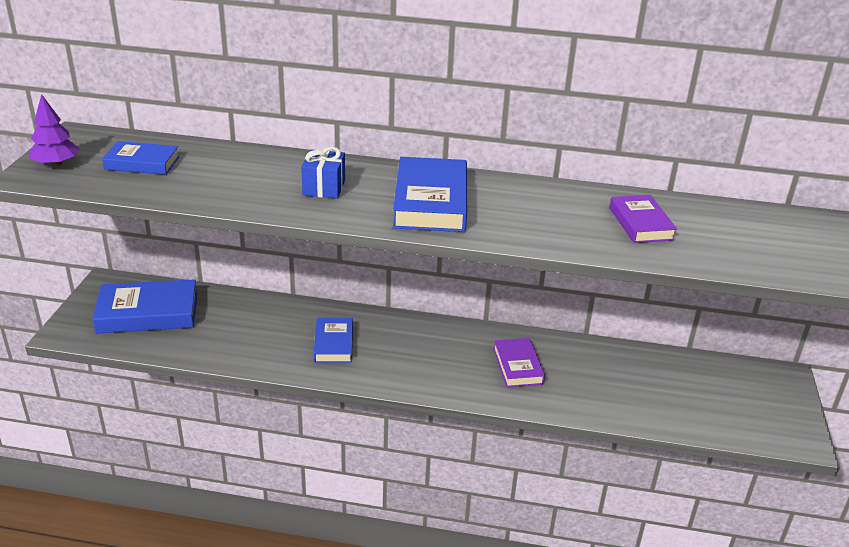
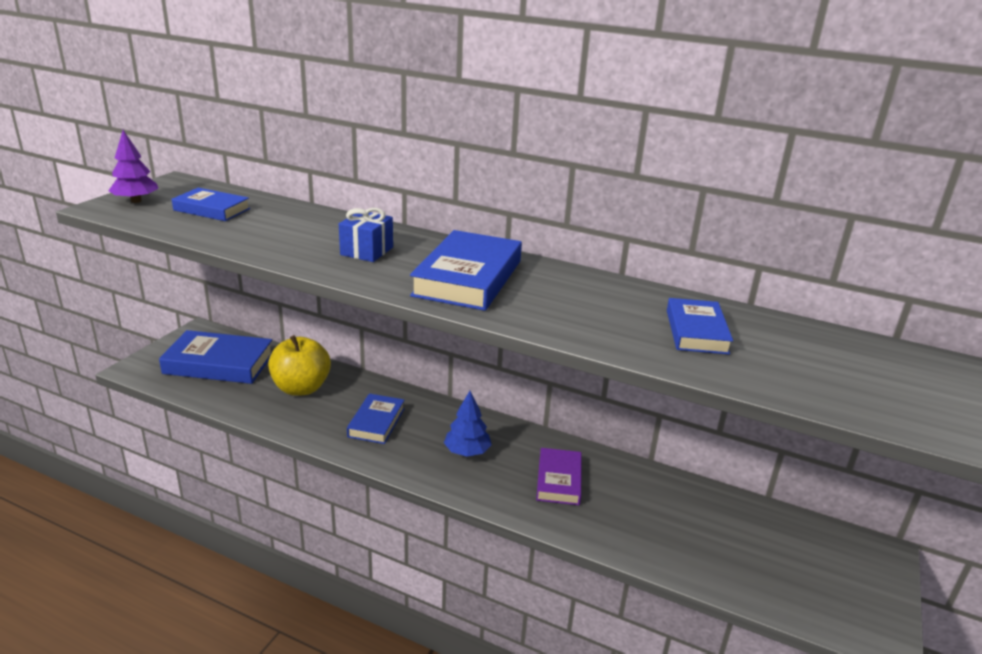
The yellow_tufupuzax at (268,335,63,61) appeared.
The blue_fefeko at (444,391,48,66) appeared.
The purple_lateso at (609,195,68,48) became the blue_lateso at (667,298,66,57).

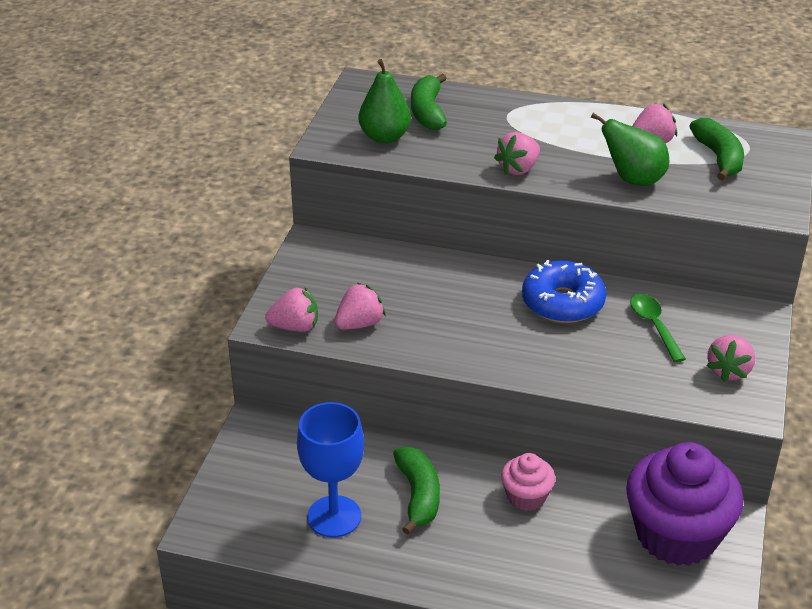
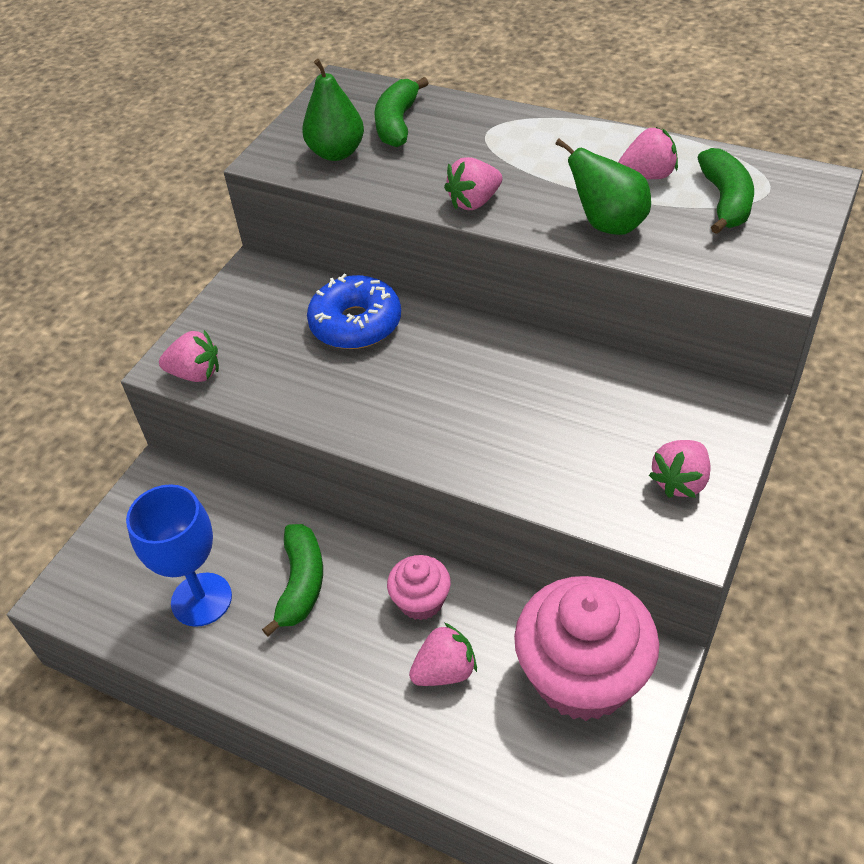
The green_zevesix at (630,294,56,68) disappeared.
The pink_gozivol moved from (334,283,52,47) to (409,622,68,64).
The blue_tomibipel moved from (522,260,84,63) to (307,274,94,75).
The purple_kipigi at (626,442,118,124) became the pink_kipigi at (514,576,145,145).

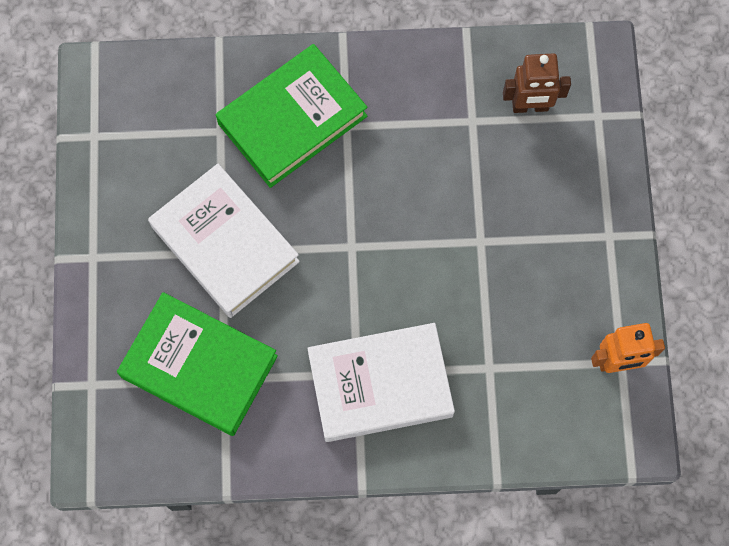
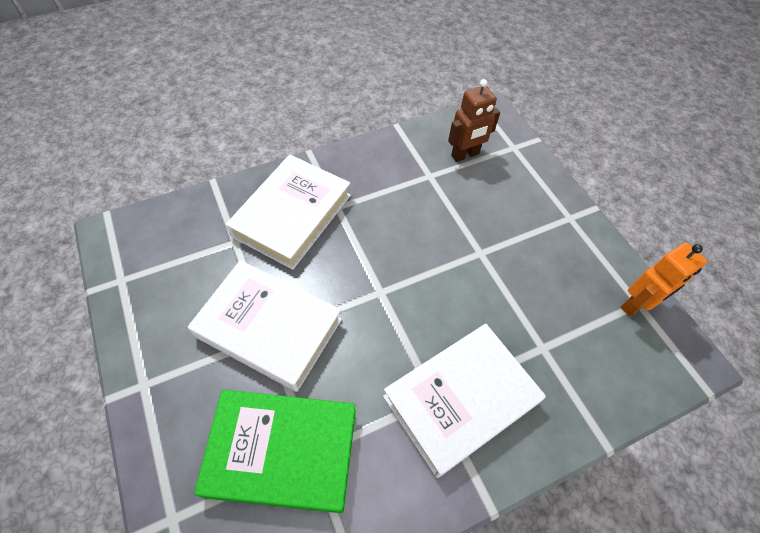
The green_lateso at (216,44,152,144) became the white_lateso at (226,155,125,115).

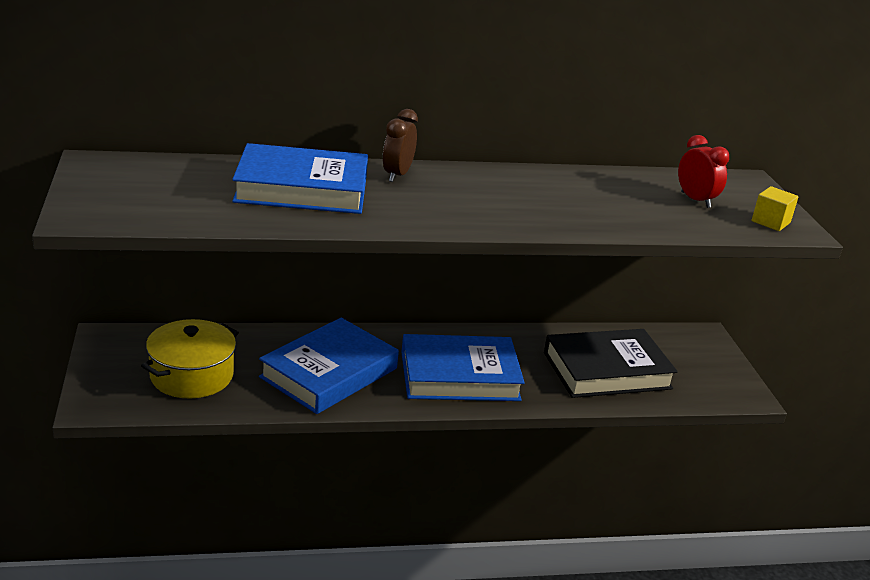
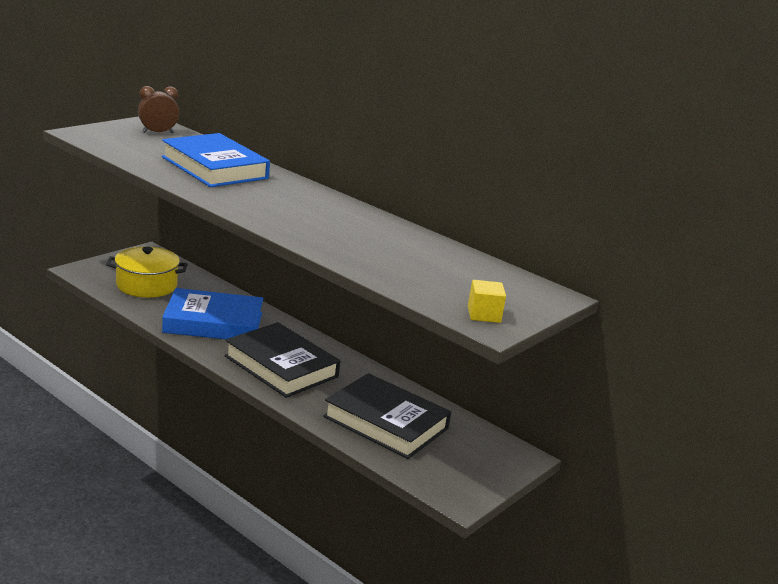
The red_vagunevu at (678,135,51,73) disappeared.
The brown_vagunevu moved from (383,109,35,73) to (138,86,41,47).
The blue_lateso at (401,334,124,67) became the black_lateso at (224,322,116,76).

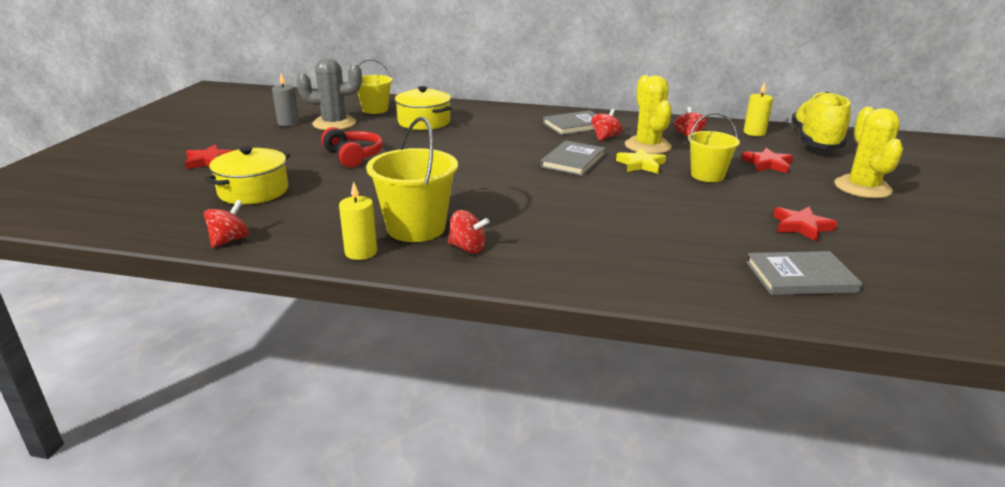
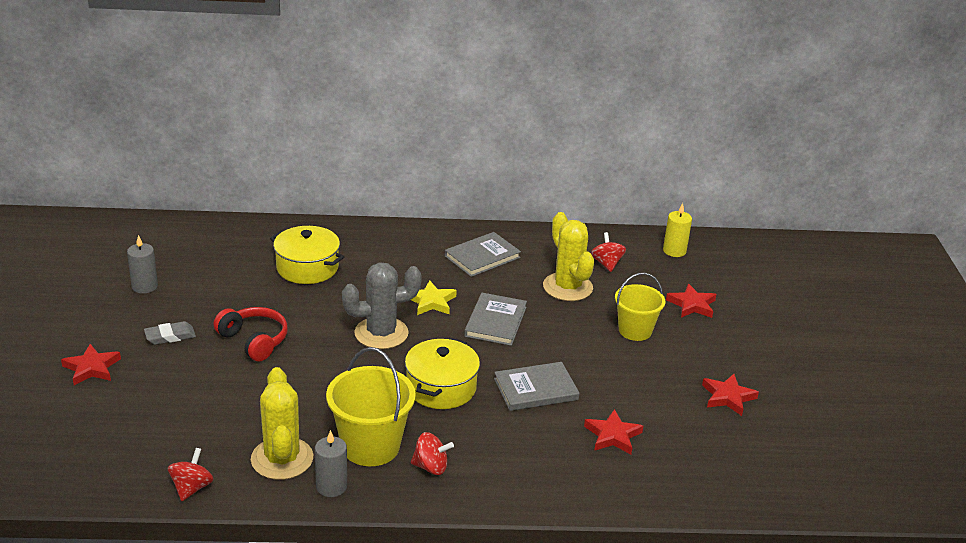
The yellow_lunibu at (357,59,35,55) disappeared.
The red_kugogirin at (591,109,31,32) disappeared.
The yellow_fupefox at (791,92,60,57) disappeared.
The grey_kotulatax at (144,321,52,24) appeared.
The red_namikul at (584,409,59,45) appeared.
The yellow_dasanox moved from (205,146,85,59) to (405,338,75,71).
The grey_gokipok moved from (297,57,65,73) to (342,262,80,87).
The yellow_namikul moved from (616,148,50,26) to (411,280,46,35).
The grey_lateso moved from (746,251,116,44) to (494,362,85,49).
The yellow_gokipok moved from (834,106,69,92) to (251,367,62,113).
The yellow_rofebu at (339,182,38,78) became the grey_rofebu at (315,430,32,67).

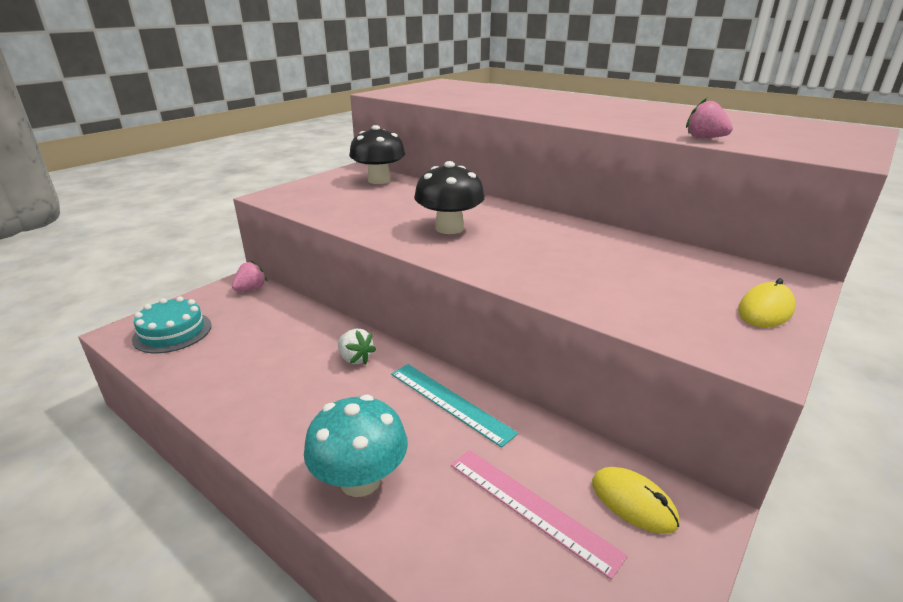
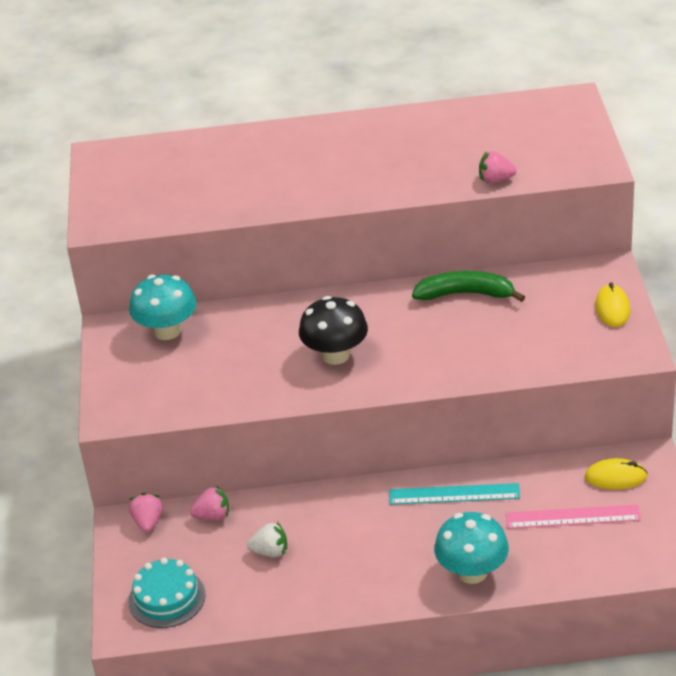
The pink_gozivol at (190,485,39,35) appeared.
The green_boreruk at (412,271,113,31) appeared.
The white_gozivol moved from (338,329,38,36) to (247,521,40,36).
The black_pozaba at (349,125,56,59) became the turquoise_pozaba at (129,275,68,65).

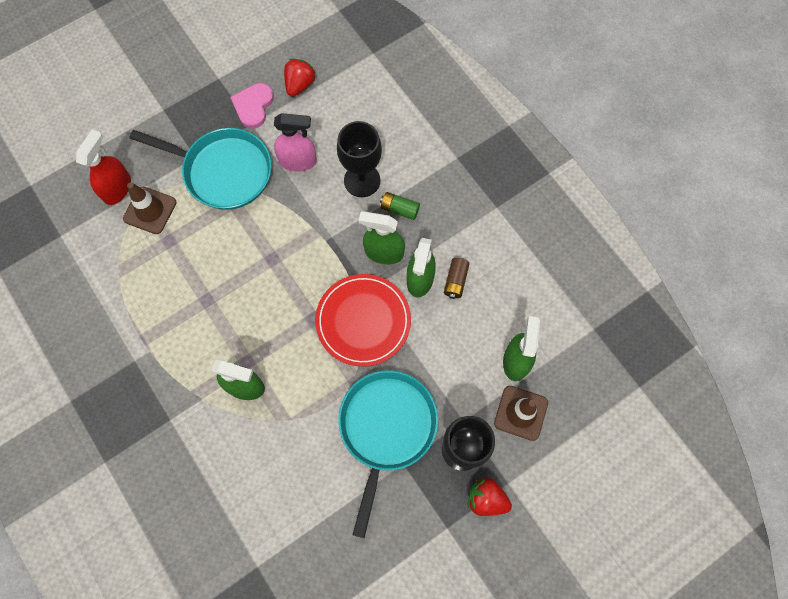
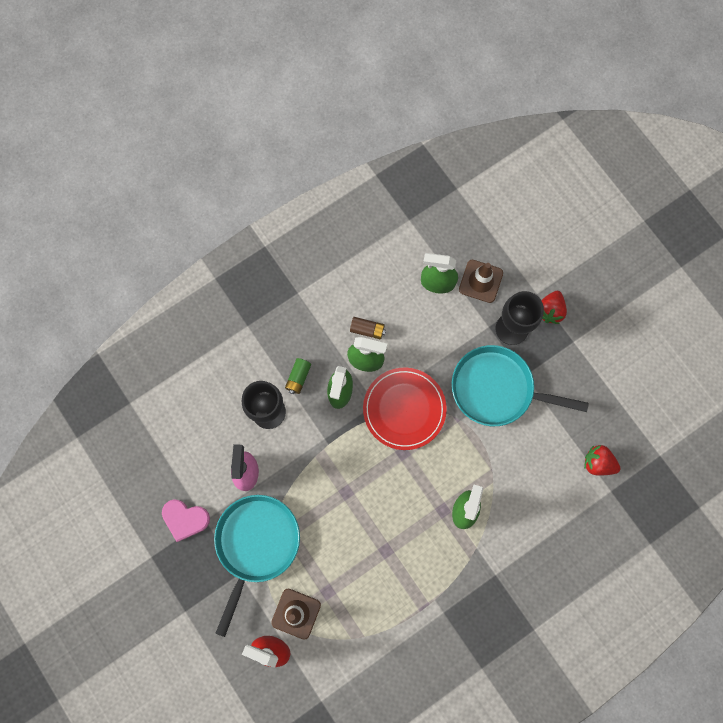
The red_gozivol moved from (284,58,32,39) to (584,445,37,31).

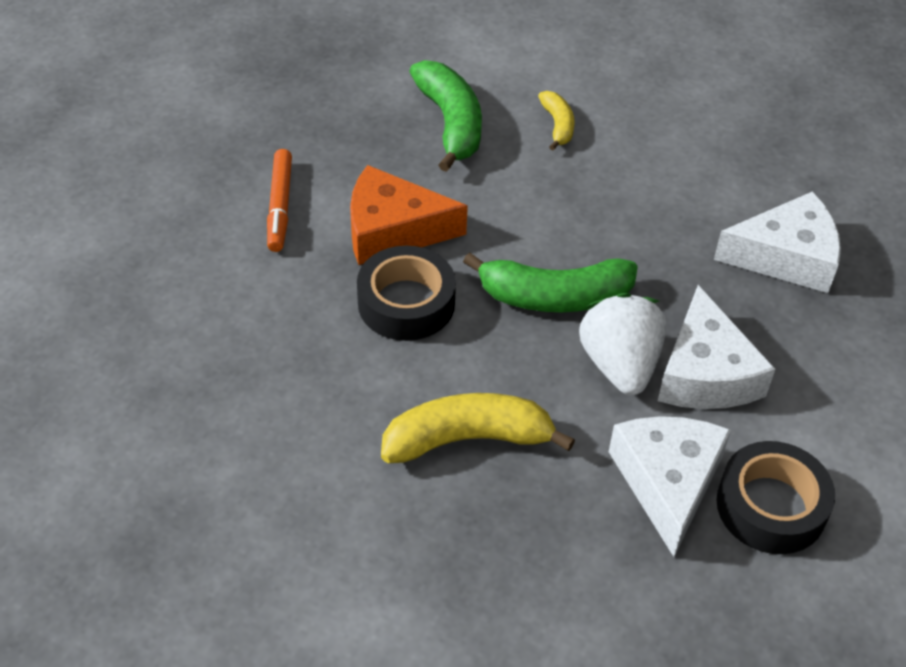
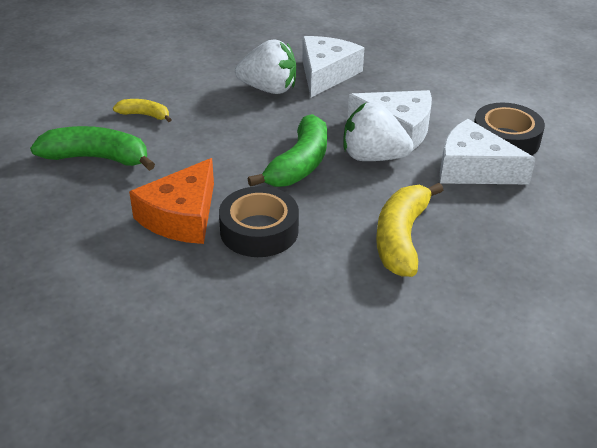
The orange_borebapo at (267,149,25,103) disappeared.
The white_gozivol at (235,40,61,54) appeared.

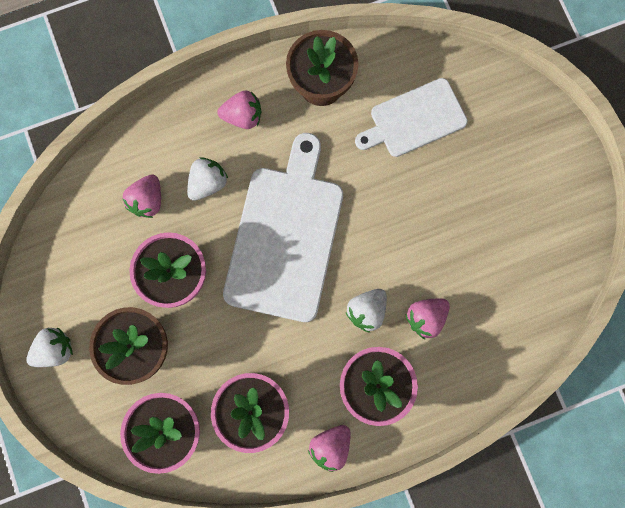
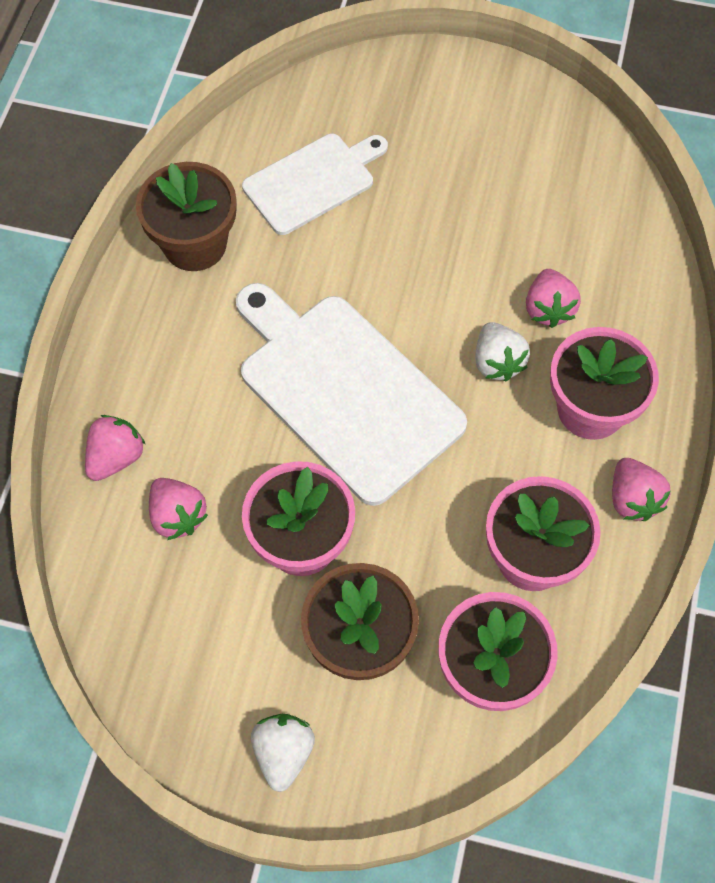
The white_gozivol at (187,157,41,44) disappeared.
The pink_gozivol moved from (217,90,44,39) to (85,415,60,66).
The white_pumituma at (355,78,113,79) turned 135 degrees counterclockwise.

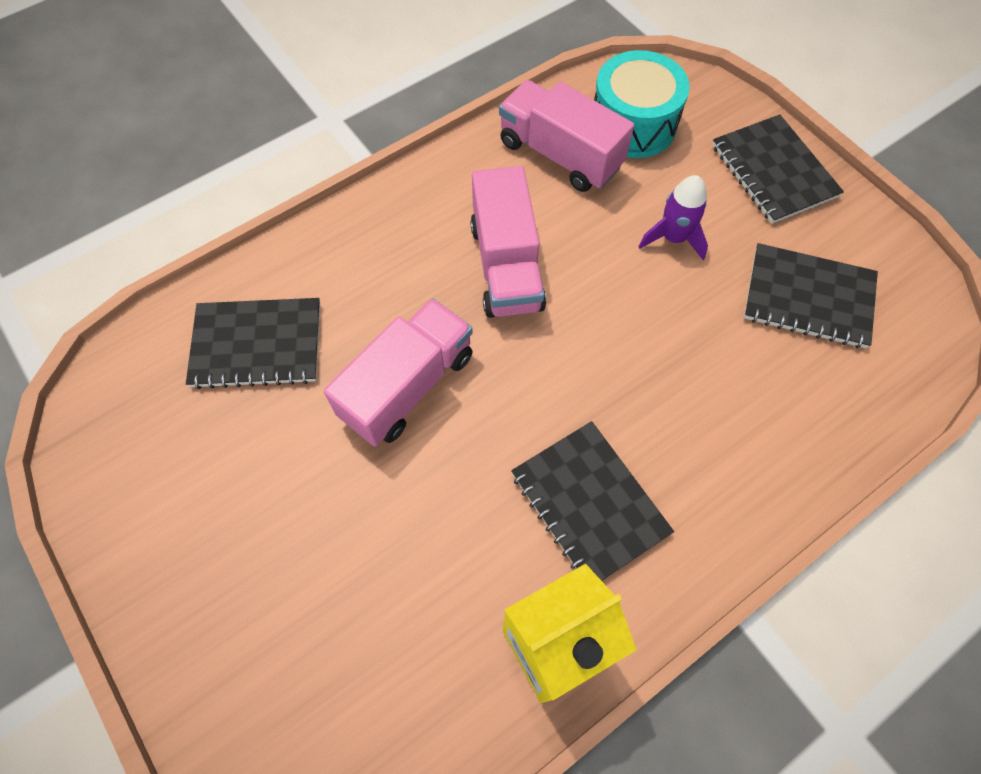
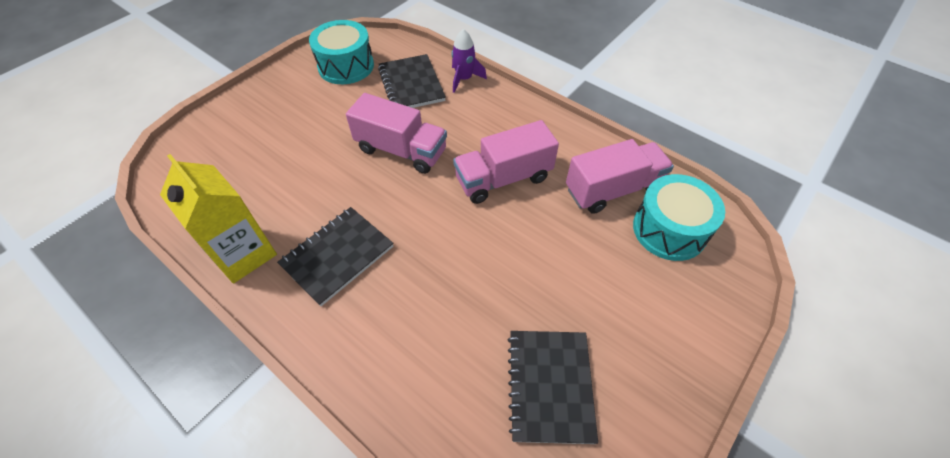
The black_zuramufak at (712,114,132,110) disappeared.
The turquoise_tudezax at (309,20,65,64) appeared.
The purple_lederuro moved from (638,175,70,85) to (452,29,35,64).
The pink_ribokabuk at (499,80,135,112) turned 45 degrees clockwise.

